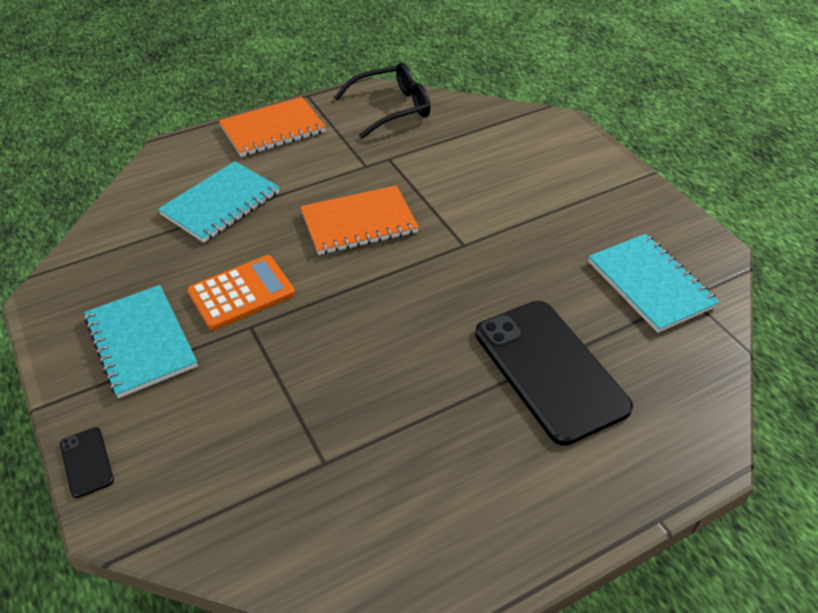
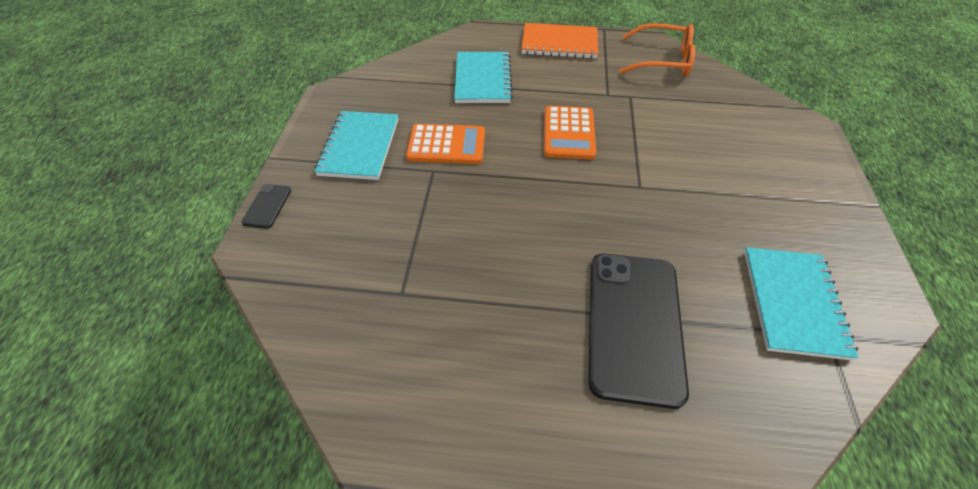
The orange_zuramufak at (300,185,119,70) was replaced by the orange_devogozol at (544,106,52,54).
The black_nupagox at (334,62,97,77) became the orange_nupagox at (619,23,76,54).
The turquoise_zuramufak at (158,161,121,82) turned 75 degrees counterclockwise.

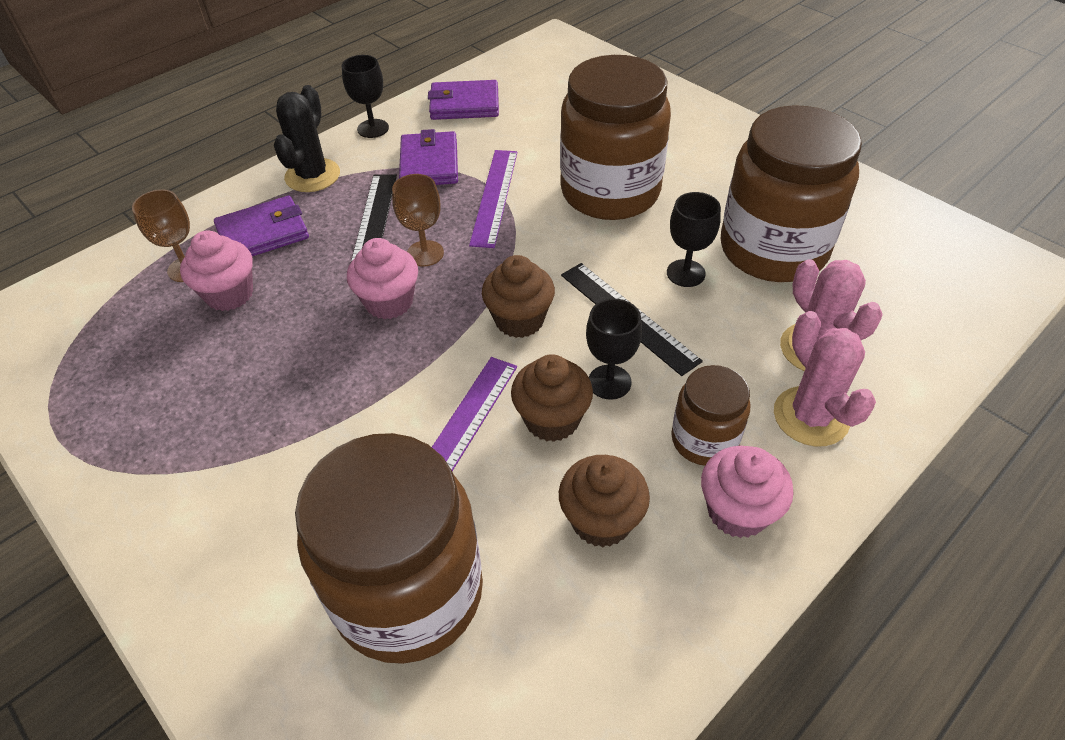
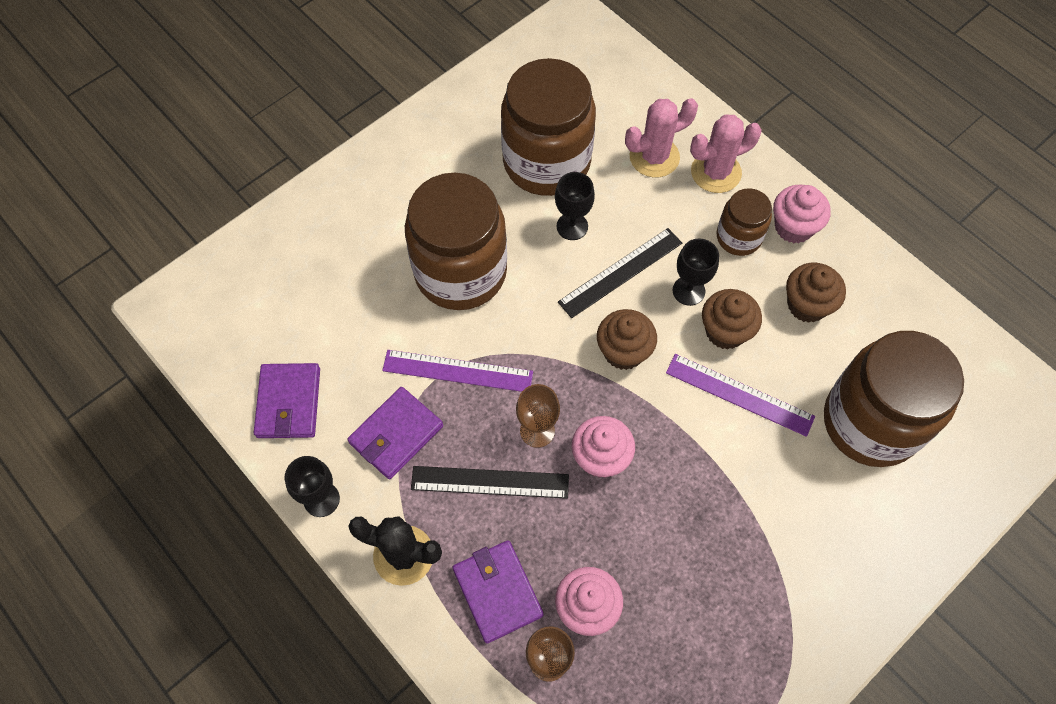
The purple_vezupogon at (399,129,59,56) turned 45 degrees counterclockwise.

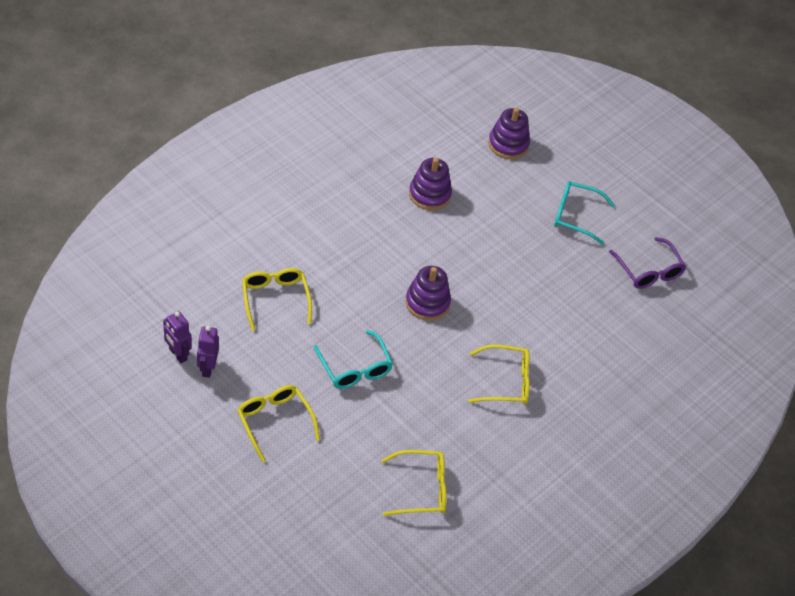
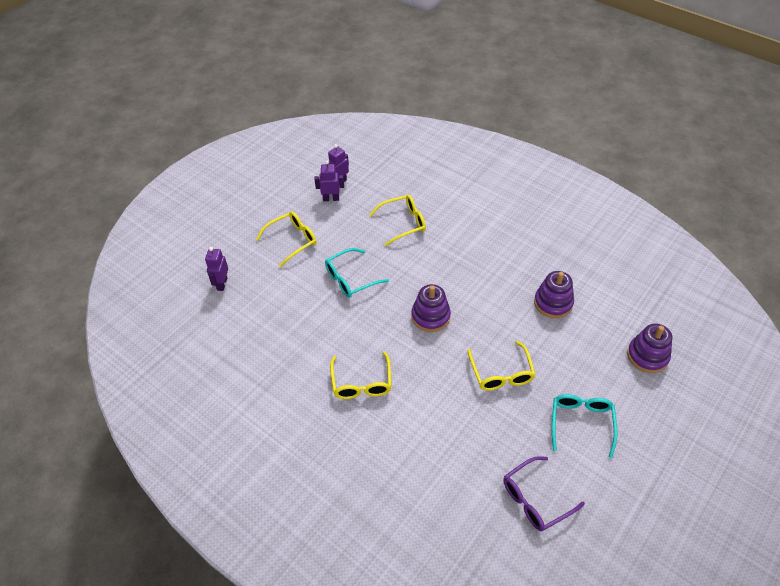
The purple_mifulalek at (205,247,23,44) appeared.
The yellow_nupagox moved from (381,450,66,66) to (467,341,69,50).

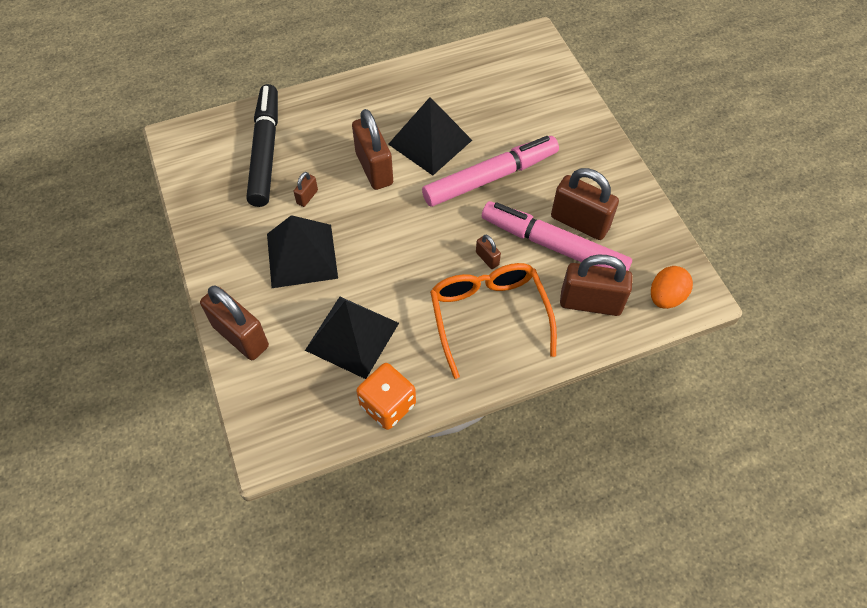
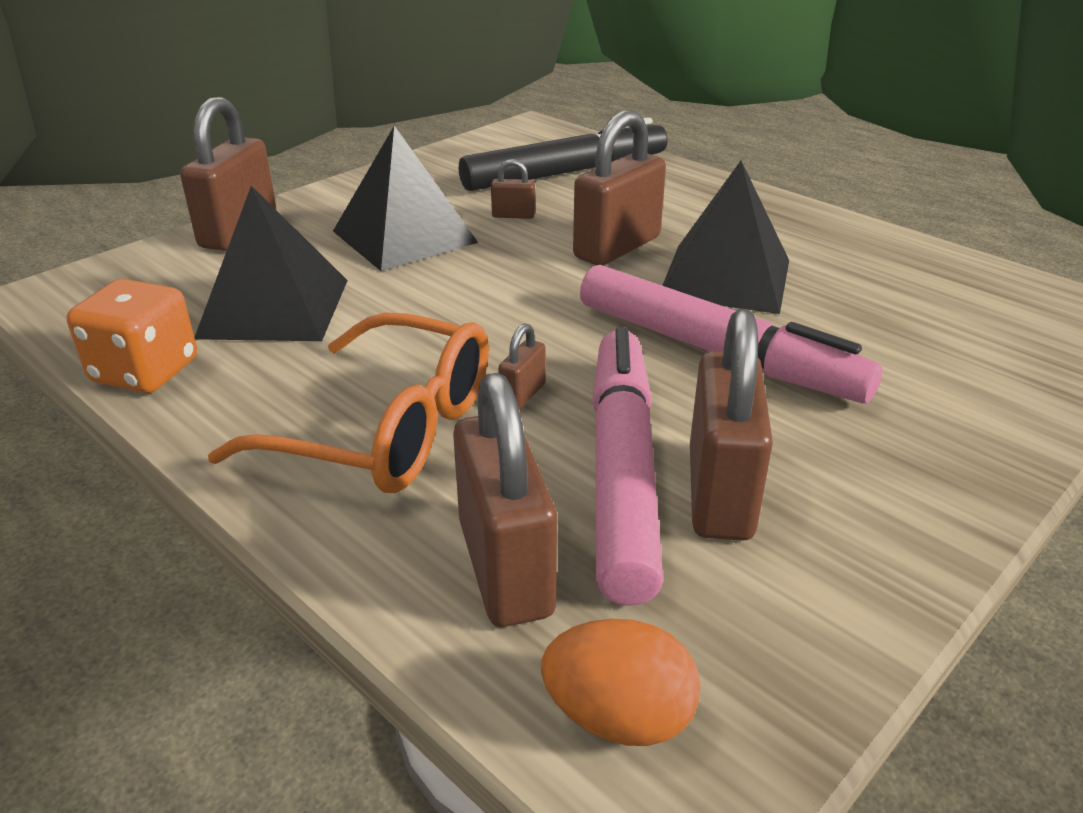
The orange_nupagox at (430,263,127,116) turned 60 degrees clockwise.

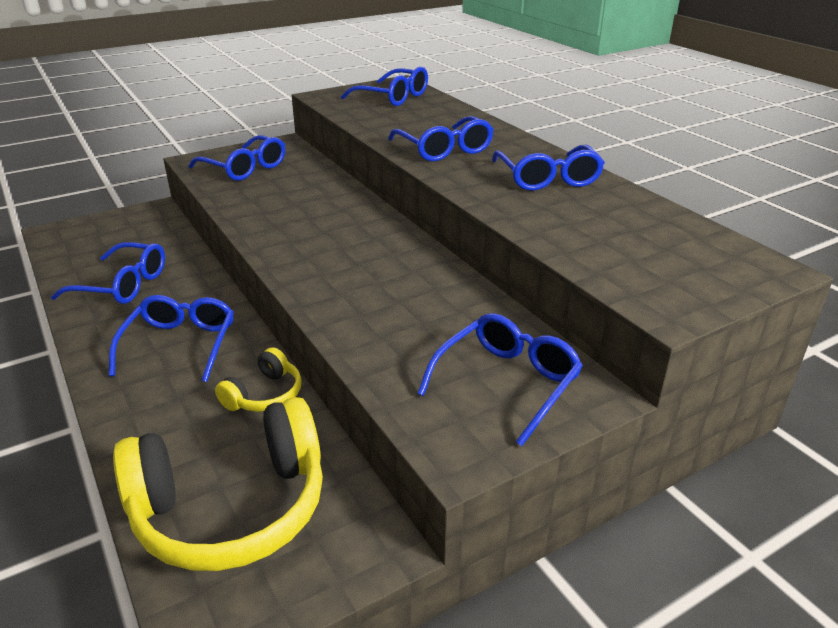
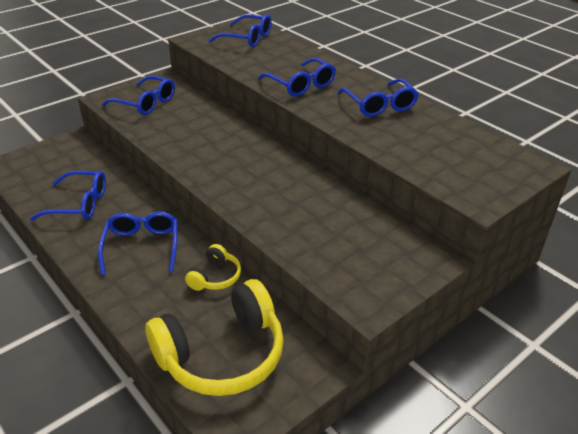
The blue_nupagox at (417,313,166,133) disappeared.

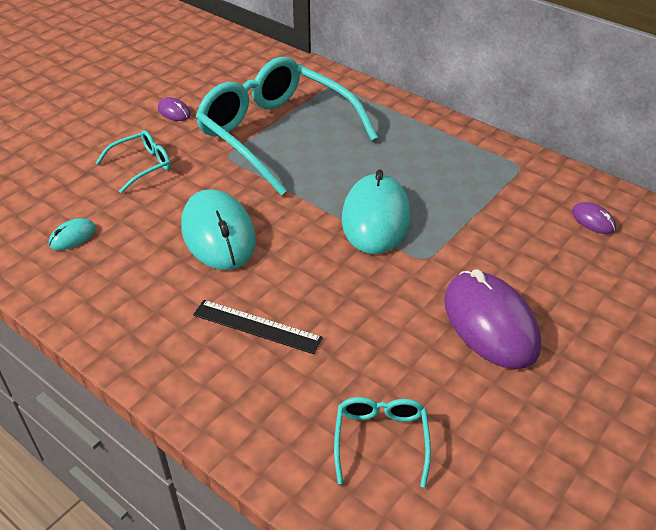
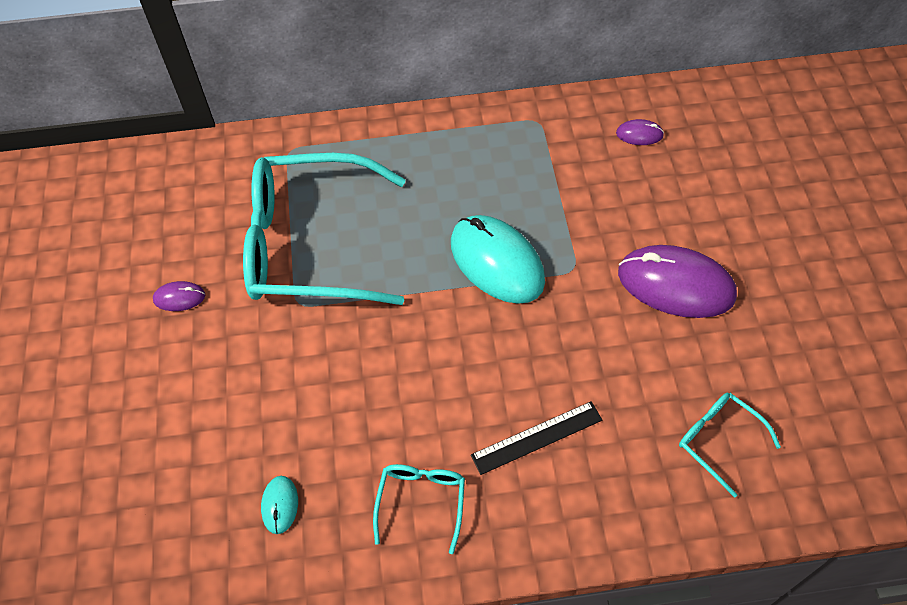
The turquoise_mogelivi at (181,189,75,81) disappeared.
The turquoise_nupagox moved from (96,130,75,63) to (373,464,92,90).

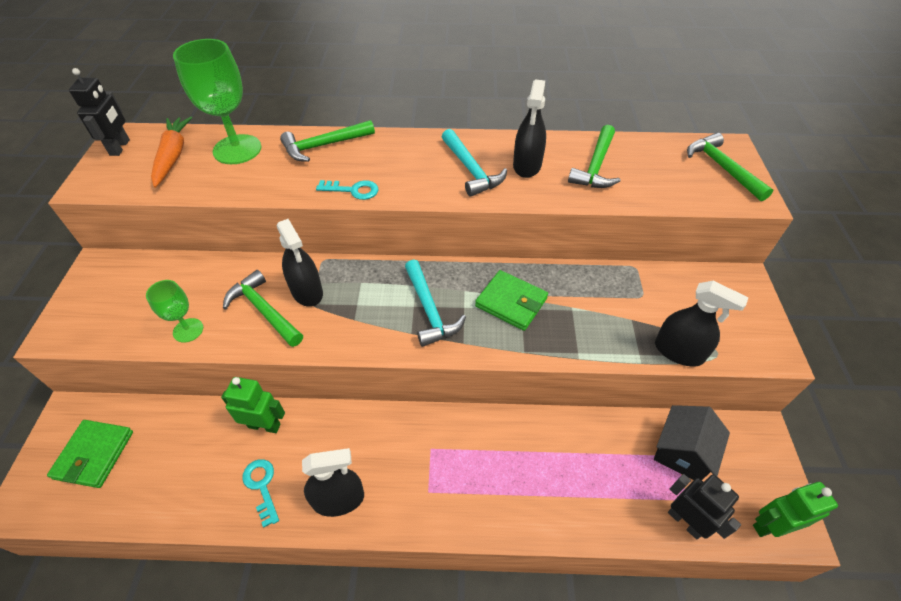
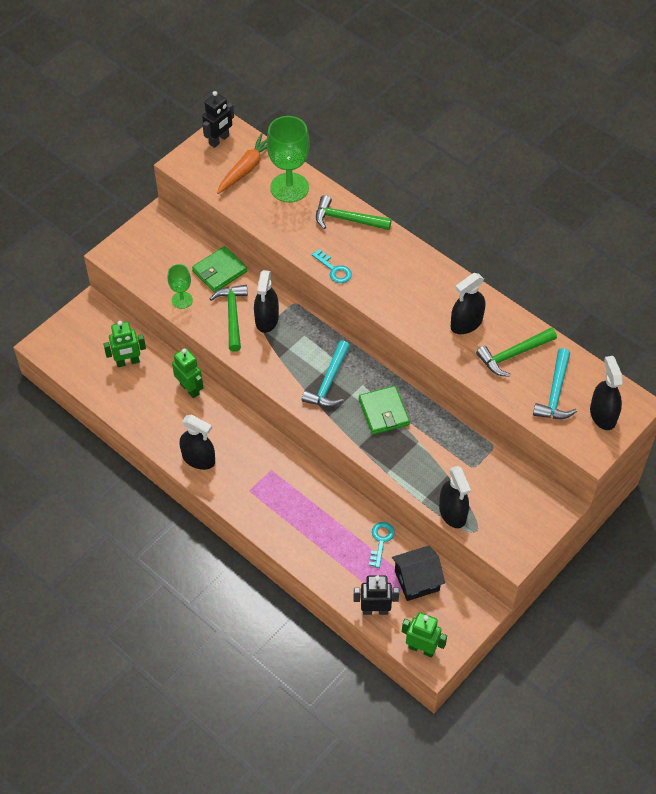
The green_mifulalek at (103,321,43,46) appeared.
The green_vezupogon moved from (47,420,86,68) to (192,246,55,46).
The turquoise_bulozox moved from (242,459,37,69) to (369,522,26,46).
The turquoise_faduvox moved from (442,129,65,68) to (533,348,44,71).
The green_faduvox at (687,133,86,68) was replaced by the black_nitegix at (590,356,33,74).
The black_mifulalek at (668,474,73,65) turned 90 degrees counterclockwise.

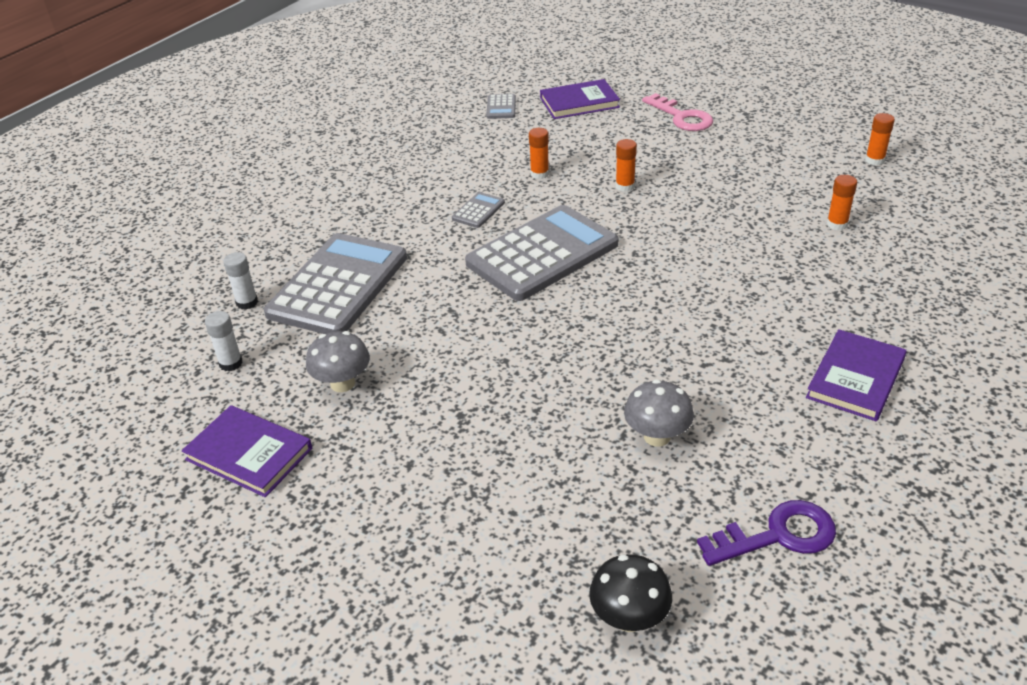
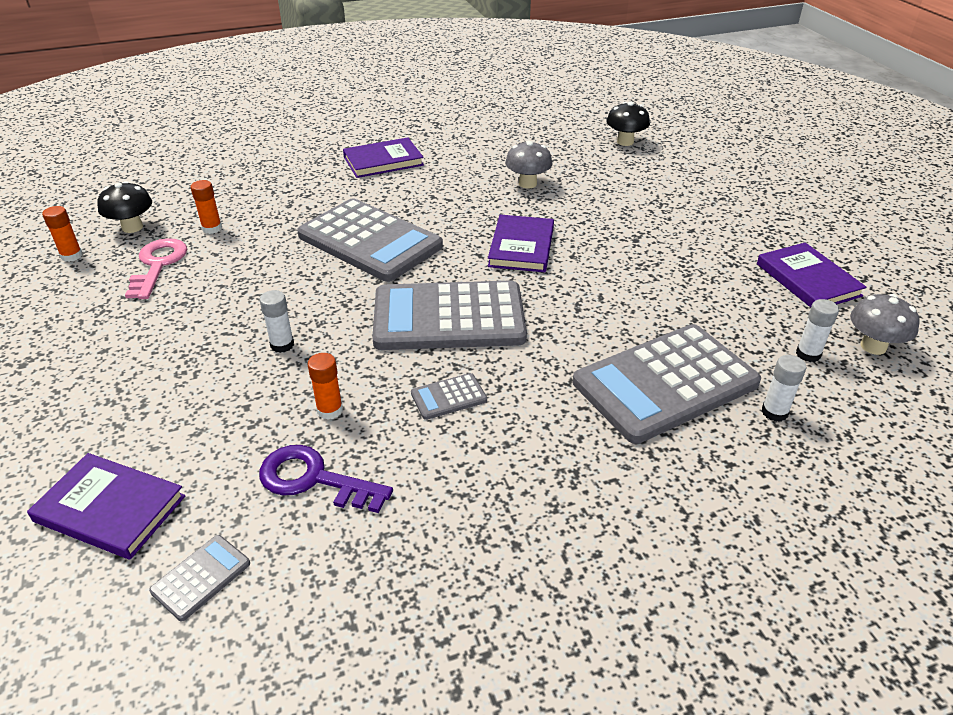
The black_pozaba at (97,181,55,52) appeared.
The grey_devogozol at (297,198,146,84) appeared.
The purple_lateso at (488,215,66,57) appeared.
The grey_pozaba moved from (306,331,64,61) to (850,294,70,61).
The pink_bulozox moved from (642,93,71,38) to (125,238,62,61).
The purple_bulozox moved from (697,500,139,66) to (259,445,134,68).
The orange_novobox at (616,139,21,53) became the white_novobox at (260,290,34,63).

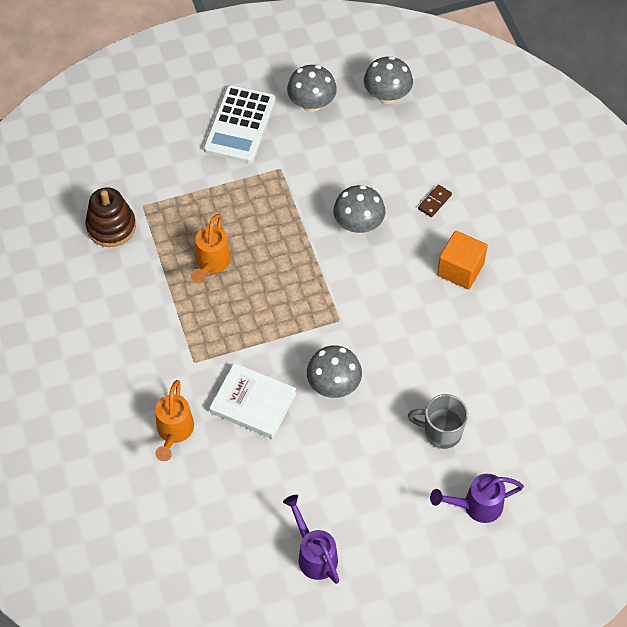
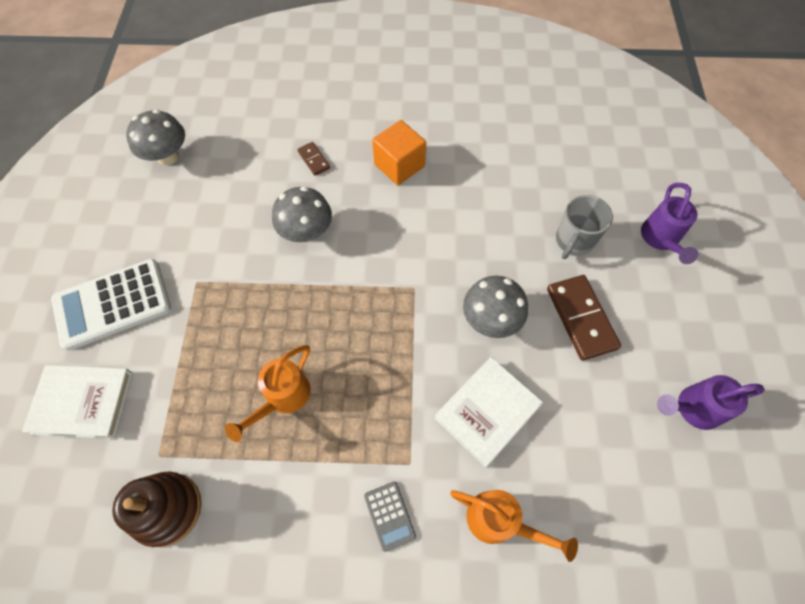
The grey_pozaba at (287,65,50,47) disappeared.
The white_lateso at (22,365,111,74) appeared.
The grey_devogozol at (364,482,52,70) appeared.
The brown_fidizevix at (547,275,74,86) appeared.
The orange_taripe at (191,214,40,69) turned 90 degrees clockwise.
The white_devogozol at (204,85,72,78) turned 120 degrees clockwise.

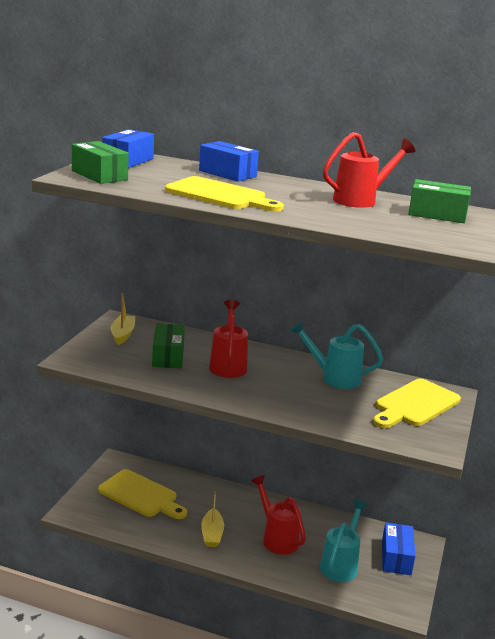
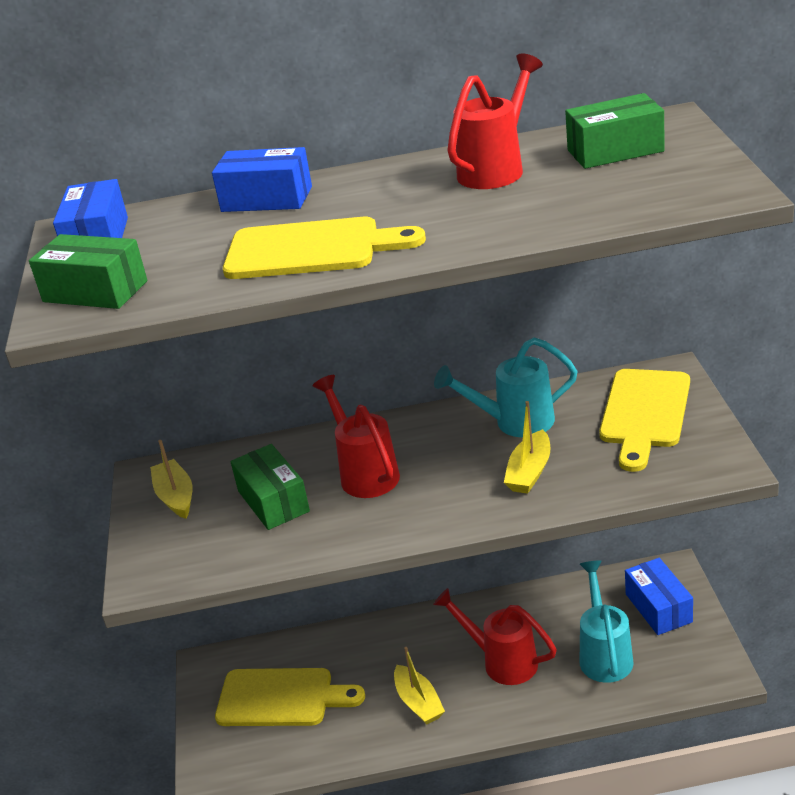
The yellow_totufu at (504,401,46,93) appeared.

